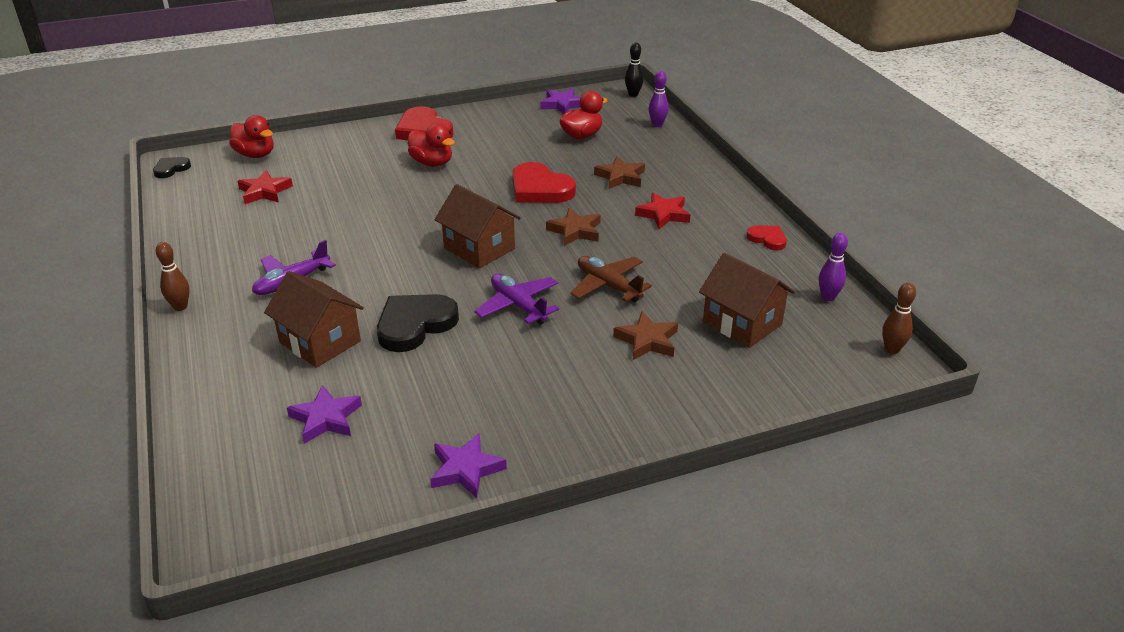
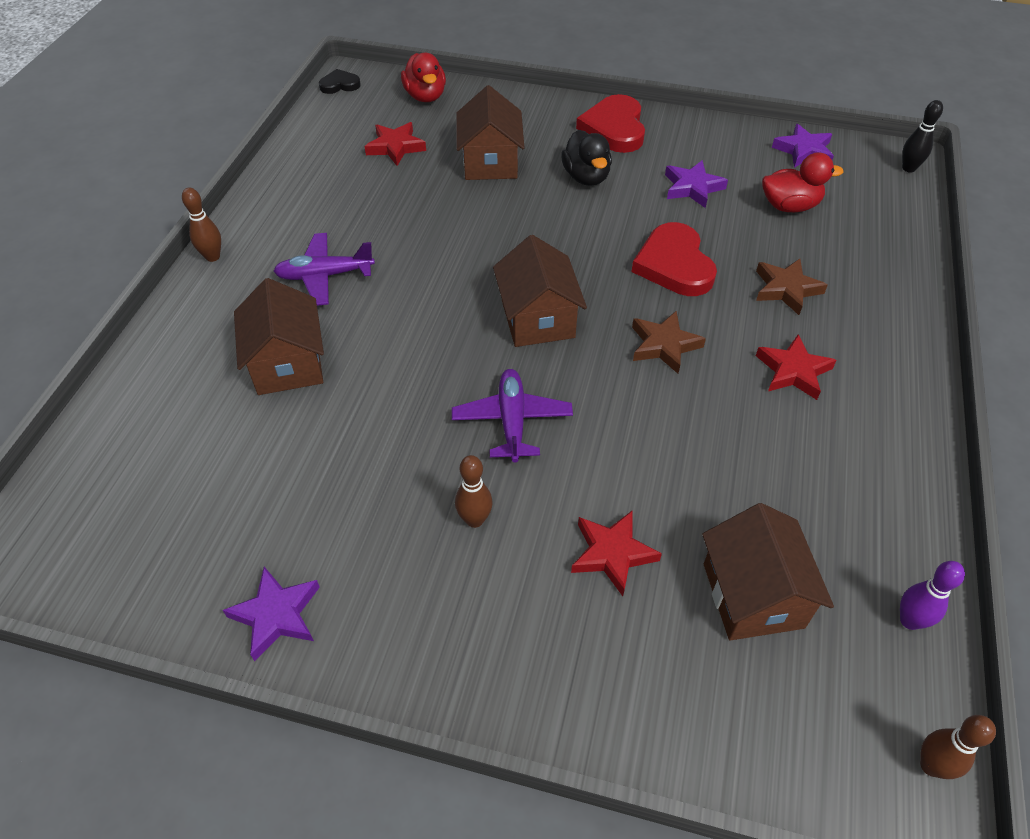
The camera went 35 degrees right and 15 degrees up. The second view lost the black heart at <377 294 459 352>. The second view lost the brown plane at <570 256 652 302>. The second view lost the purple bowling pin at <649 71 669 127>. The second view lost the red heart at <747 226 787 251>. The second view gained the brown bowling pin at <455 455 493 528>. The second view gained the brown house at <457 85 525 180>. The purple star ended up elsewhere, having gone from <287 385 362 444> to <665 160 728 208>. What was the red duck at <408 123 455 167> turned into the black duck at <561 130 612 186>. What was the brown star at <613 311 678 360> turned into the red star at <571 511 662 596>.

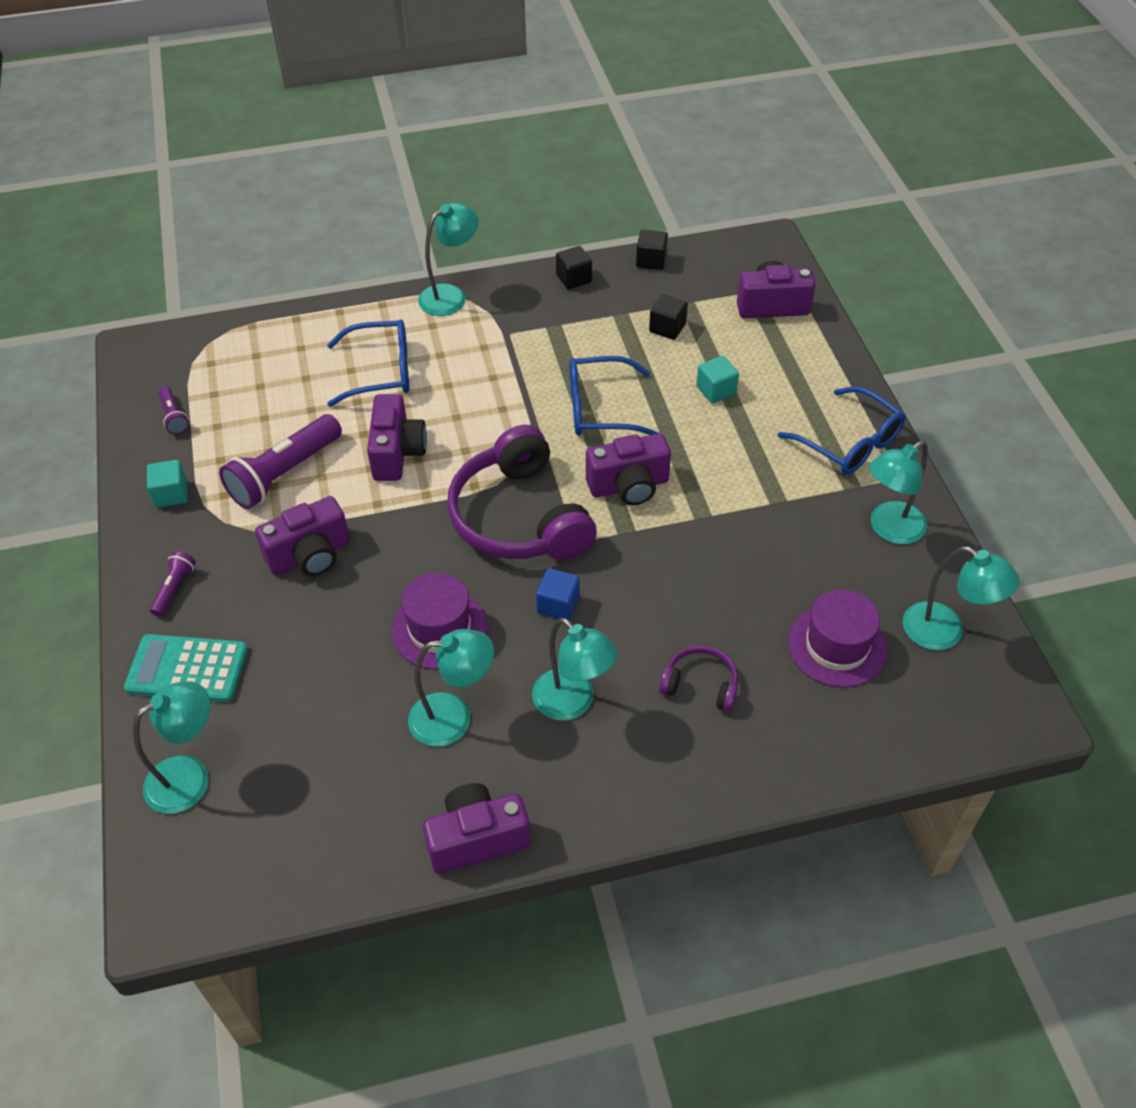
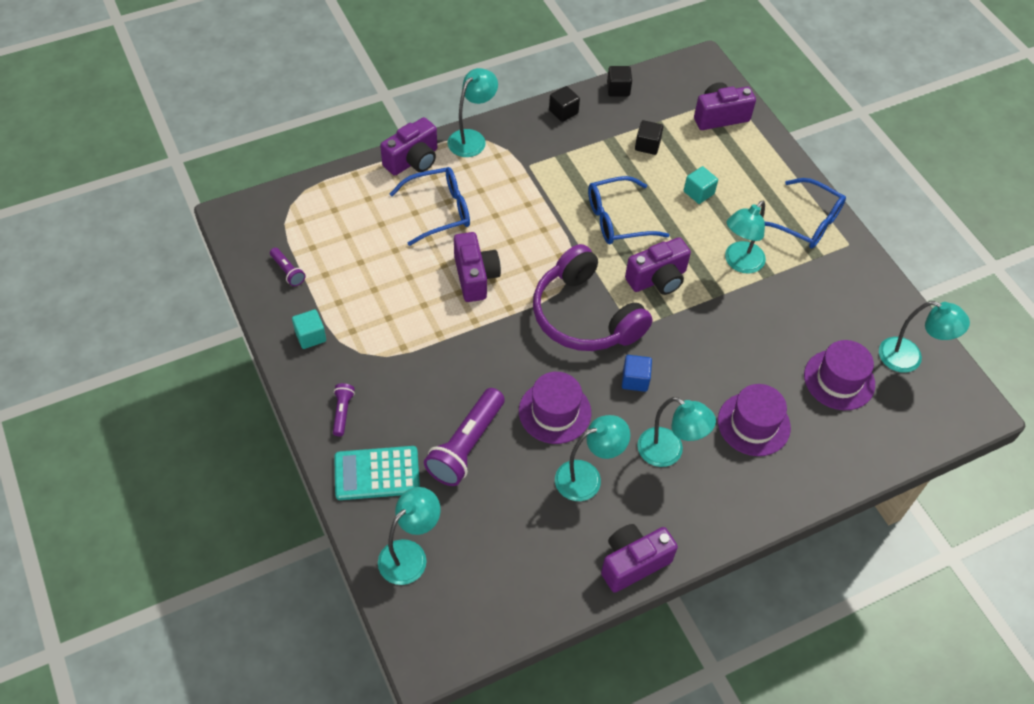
The camera went 15 degrees left and 5 degrees up. The purple flashlight ended up elsewhere, having gone from <219 414 342 509> to <424 388 505 486>. The purple camera ended up elsewhere, having gone from <255 496 350 576> to <380 117 437 176>. The turquoise lamp ended up elsewhere, having gone from <869 440 928 544> to <725 201 766 274>. Where the purple headphones stood at <659 646 738 712>, the purple hat came to stand at <718 384 791 456>.

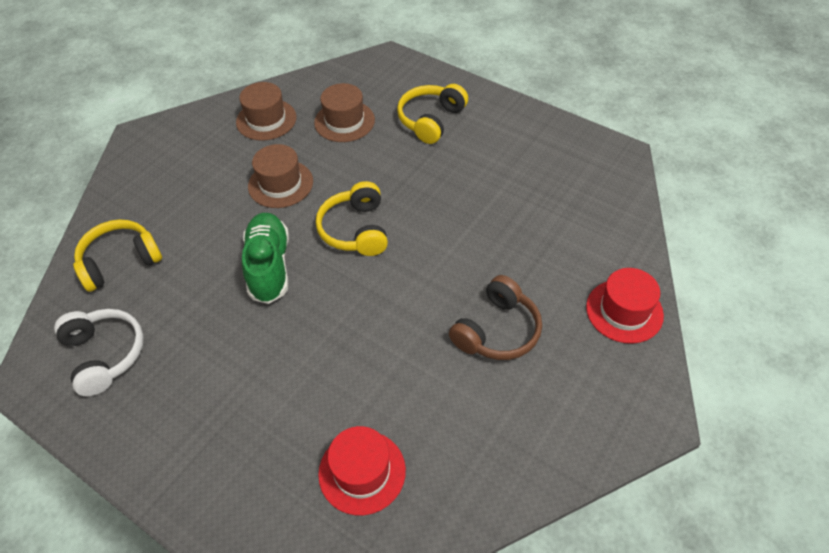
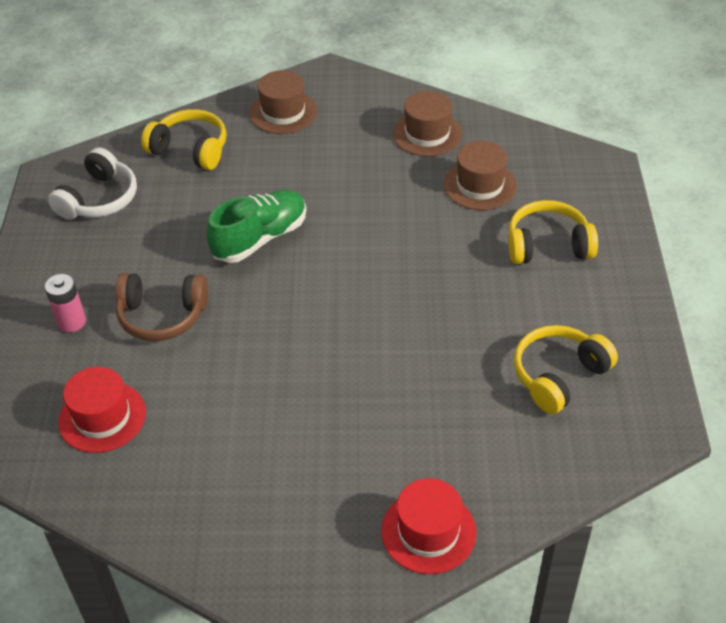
The camera went 55 degrees right and 5 degrees down. The second view gained the pink battery at <45 274 86 332>. The brown hat ended up elsewhere, having gone from <248 144 313 208> to <249 70 317 134>. The yellow headphones ended up elsewhere, having gone from <316 181 388 256> to <514 325 618 414>. The brown headphones ended up elsewhere, having gone from <449 275 542 360> to <115 273 208 341>.

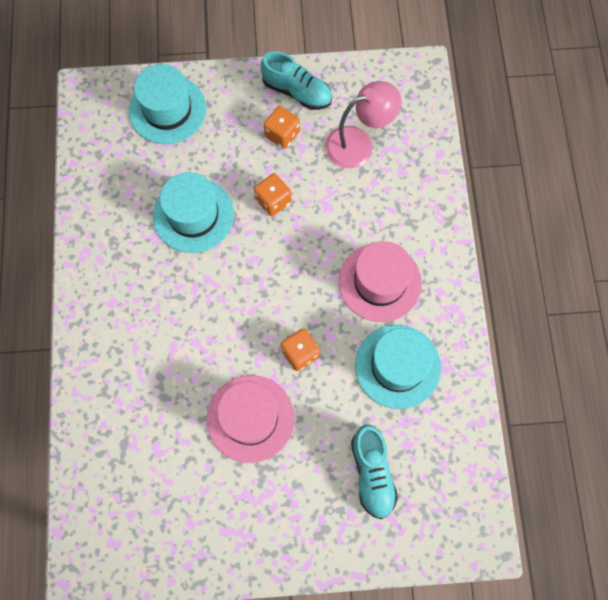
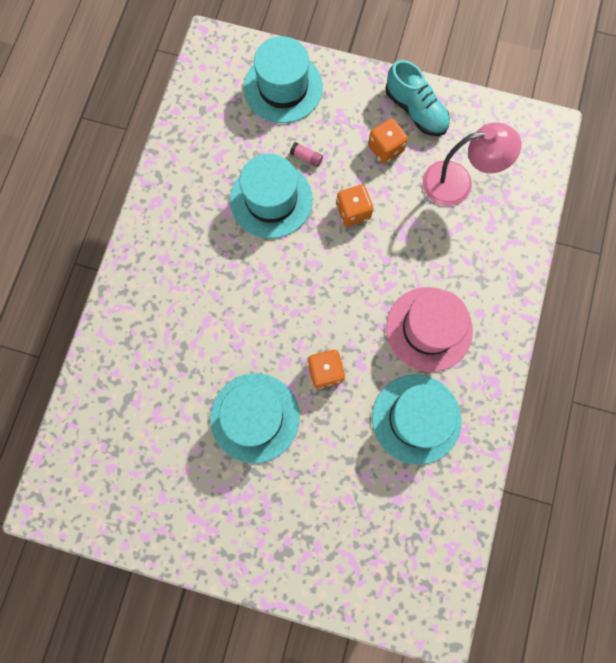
The camera went 20 degrees right and 5 degrees up. The second view lost the turquoise shoe at <351 424 398 519>. The second view gained the pink glue stick at <290 142 323 167>. What was the pink hat at <207 375 294 463> turned into the turquoise hat at <210 373 300 463>.

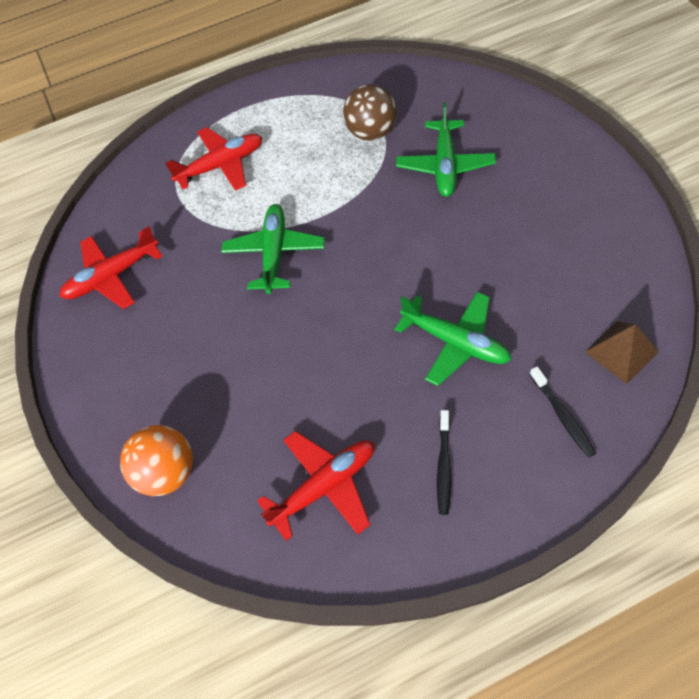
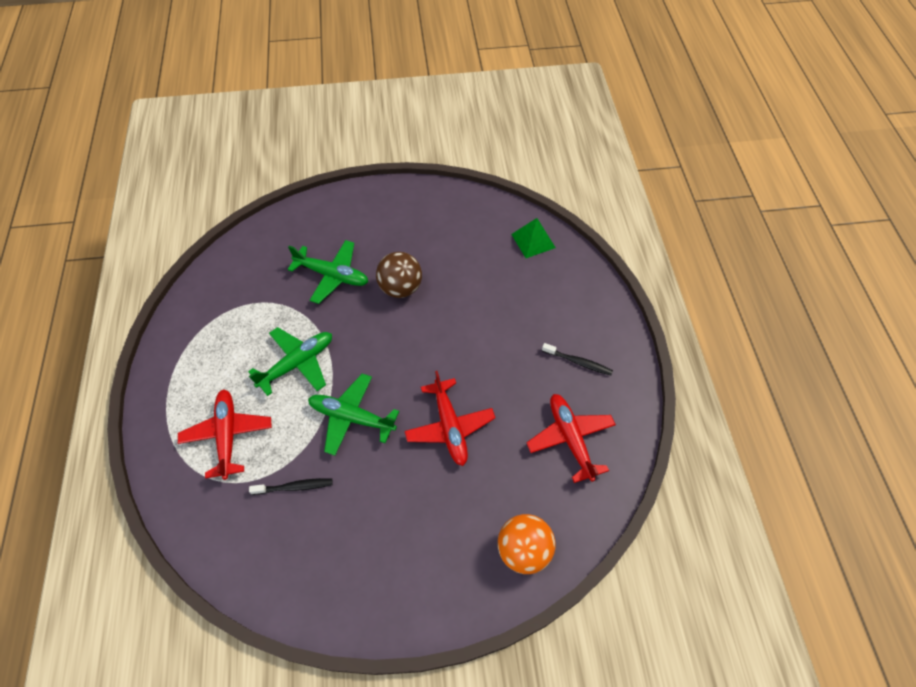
The camera went 80 degrees left and 0 degrees up. The red plane ended up elsewhere, having gone from <59 226 162 309> to <405 371 495 466>. The brown ball ended up elsewhere, having gone from <343 84 397 141> to <376 252 422 298>. The green plane ended up elsewhere, having gone from <395 292 511 386> to <248 327 332 396>. The black toothbrush ended up elsewhere, having gone from <529 366 596 458> to <249 478 333 495>. What was the brown pyramid at <585 321 659 384> turned into the green pyramid at <511 218 556 258>.

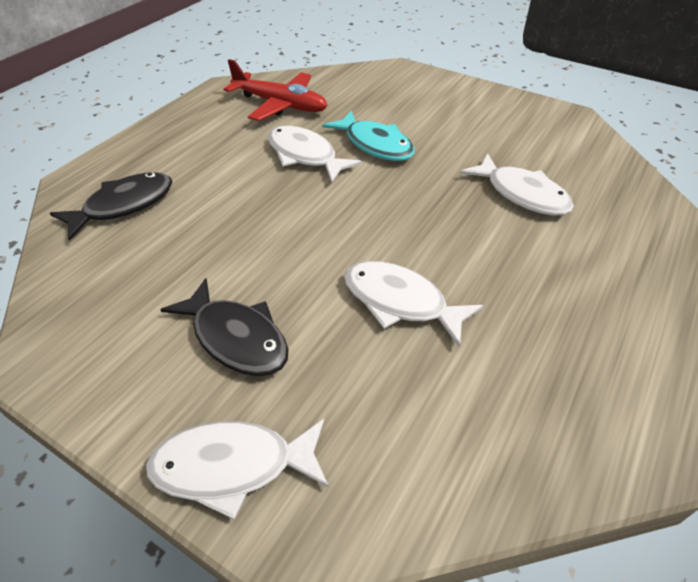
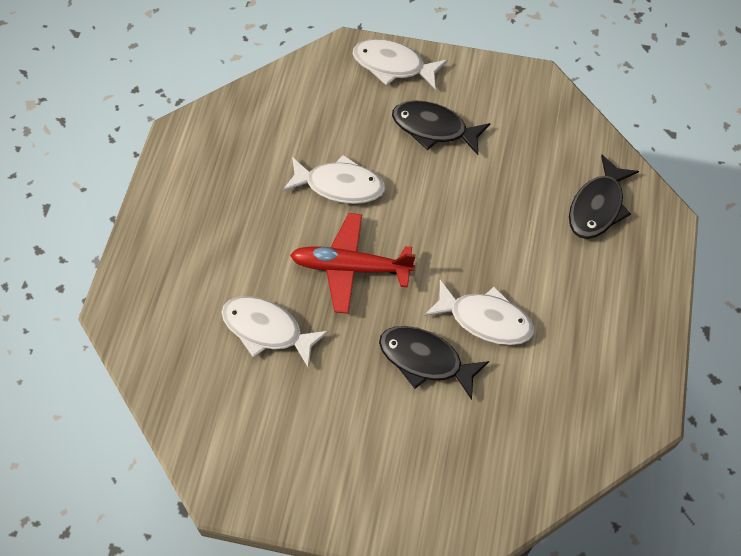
The camera went 160 degrees right and 15 degrees up. The red plane ended up elsewhere, having gone from <224 59 327 121> to <290 213 416 314>. What was the turquoise fish at <323 111 414 161> turned into the black fish at <379 326 489 400>. The white fish at <146 419 329 520> ended up facing another way, 135 degrees counterclockwise from before.

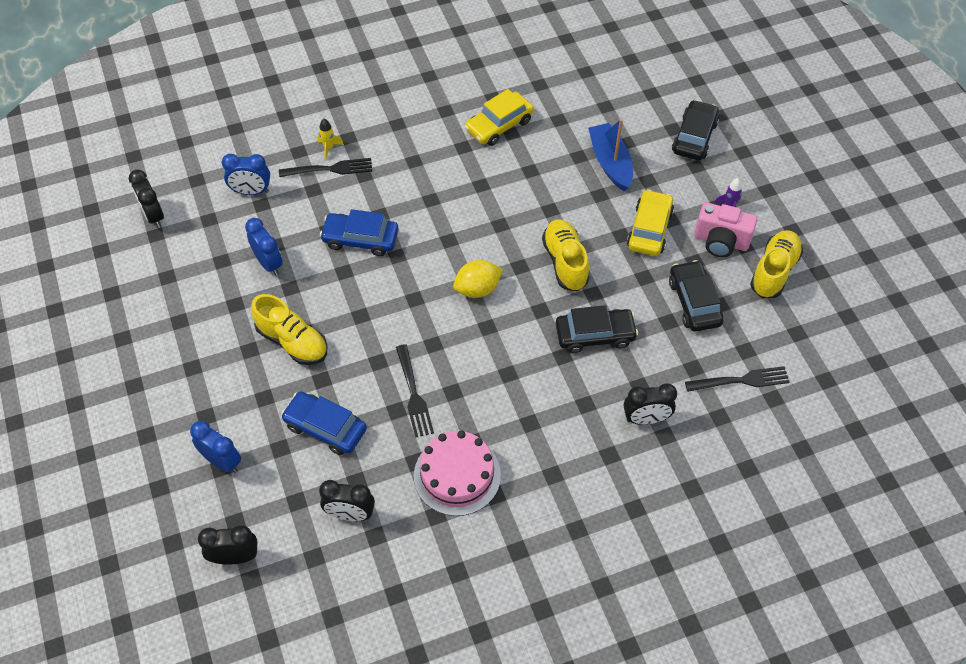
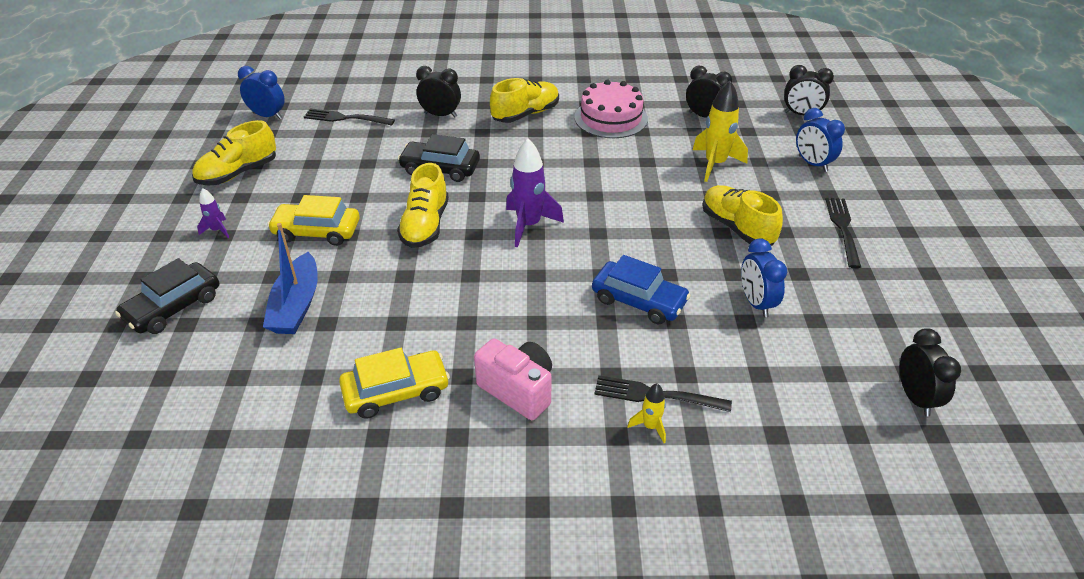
The camera went 160 degrees left and 15 degrees down. The second view lost the black car at <669 260 723 332>. The second view gained the yellow shoe at <490 78 559 123>. The blue clock ended up elsewhere, having gone from <222 154 270 195> to <238 66 285 119>. The black fork ended up elsewhere, having gone from <396 344 434 438> to <825 198 861 268>. The pink camera ended up elsewhere, having gone from <694 202 757 257> to <474 338 552 420>. Where the blue car stood at <281 391 367 455>, the yellow rocket came to stand at <693 80 748 182>. Where the yellow lemon stood at <453 260 503 298>, the purple rocket came to stand at <506 139 564 247>. The yellow car at <627 189 674 256> ended up facing another way, 60 degrees clockwise from before.

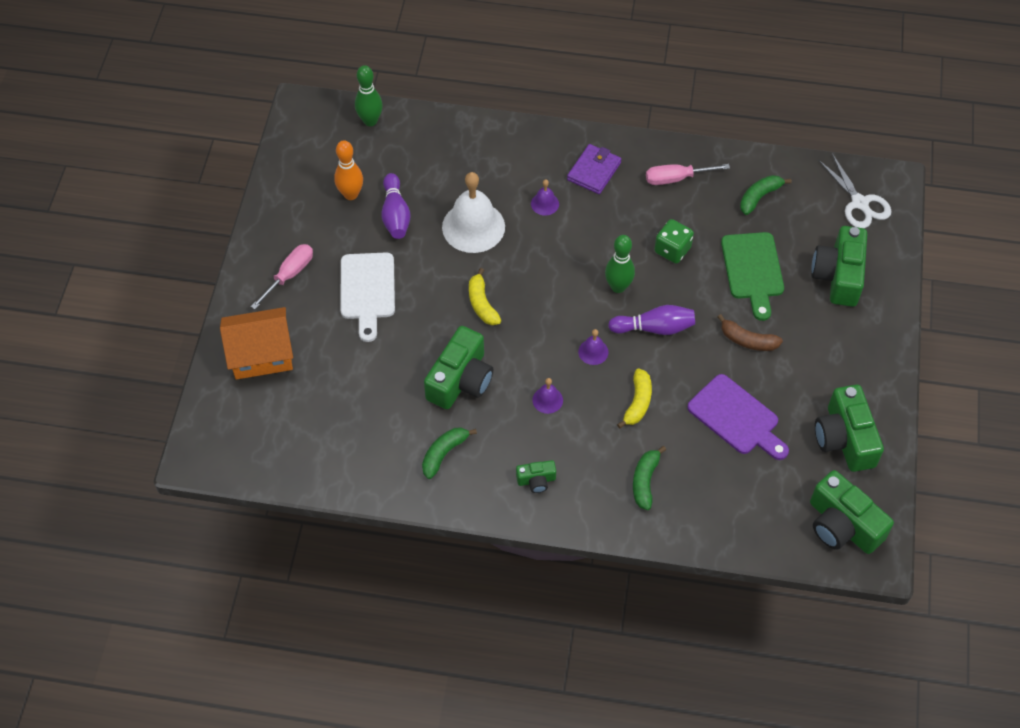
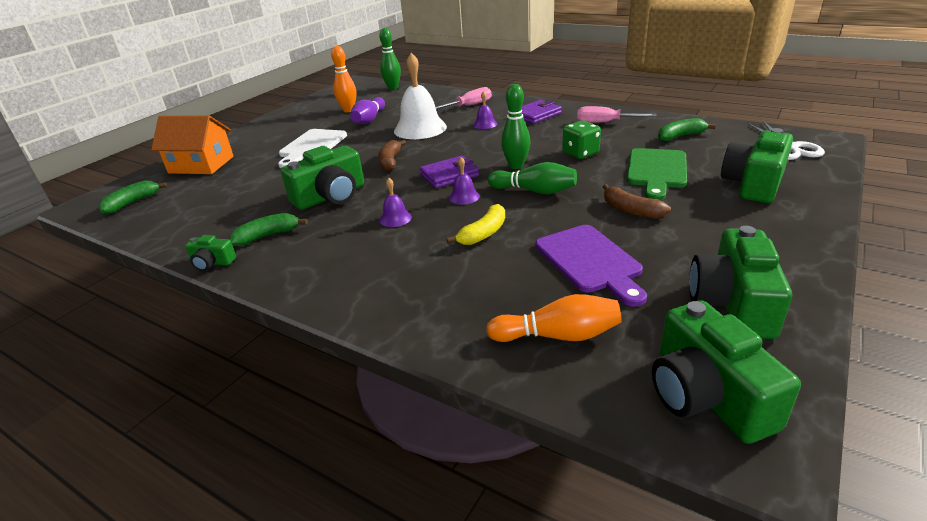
The camera went 25 degrees right and 25 degrees down. The second view gained the purple wallet at <419 156 479 188>. The second view gained the orange bowling pin at <486 294 622 342>. The pink screwdriver ended up elsewhere, having gone from <251 244 313 309> to <436 87 492 109>. The green camera ended up elsewhere, having gone from <516 460 556 493> to <185 235 236 271>. The green banana ended up elsewhere, having gone from <633 446 666 510> to <98 181 167 214>. What was the yellow banana at <469 268 501 325> turned into the brown banana at <378 140 406 171>. What was the purple bowling pin at <608 305 695 335> turned into the green bowling pin at <488 162 577 194>.

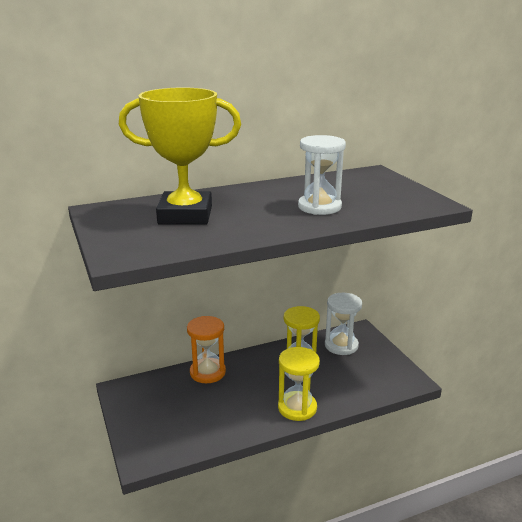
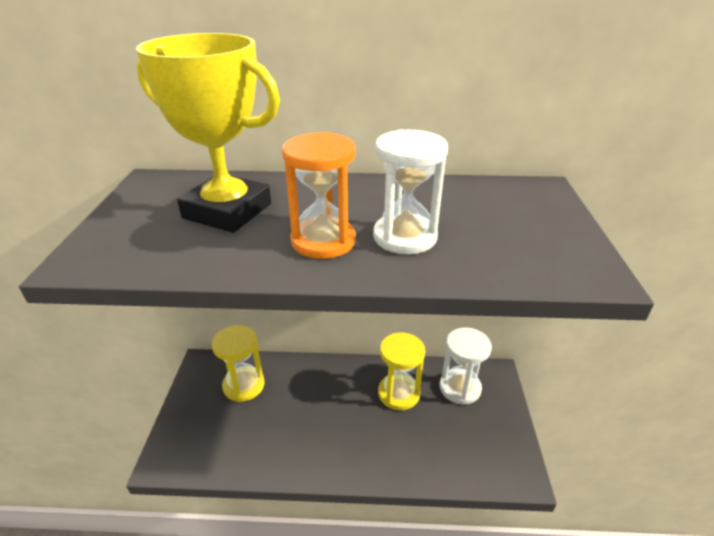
The camera went 25 degrees right and 10 degrees up. The orange hourglass ended up elsewhere, having gone from <187 316 226 383> to <282 132 356 259>. The yellow hourglass ended up elsewhere, having gone from <278 347 320 421> to <212 325 265 402>.

